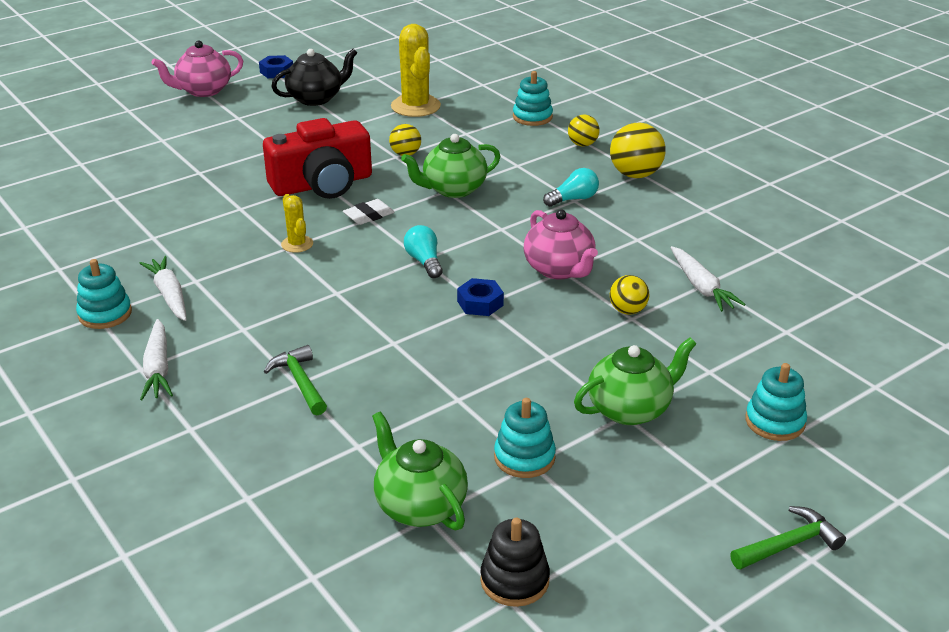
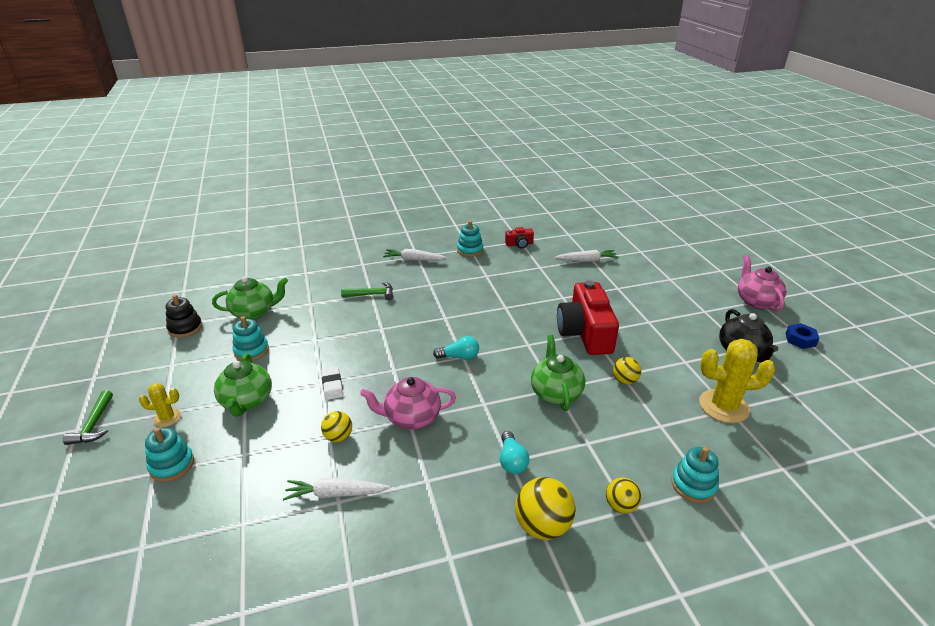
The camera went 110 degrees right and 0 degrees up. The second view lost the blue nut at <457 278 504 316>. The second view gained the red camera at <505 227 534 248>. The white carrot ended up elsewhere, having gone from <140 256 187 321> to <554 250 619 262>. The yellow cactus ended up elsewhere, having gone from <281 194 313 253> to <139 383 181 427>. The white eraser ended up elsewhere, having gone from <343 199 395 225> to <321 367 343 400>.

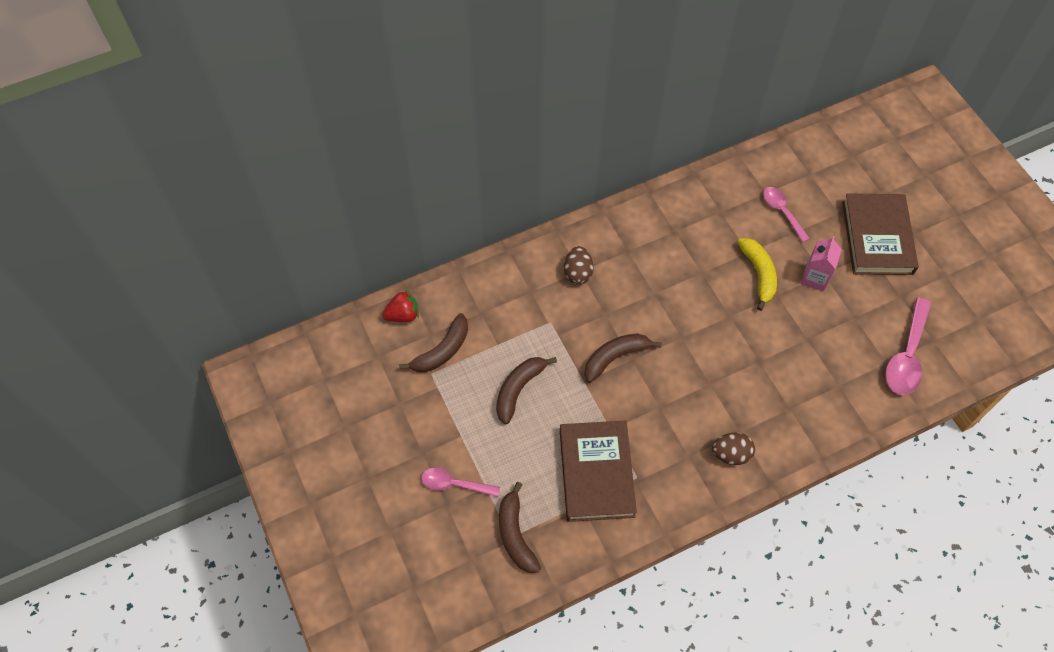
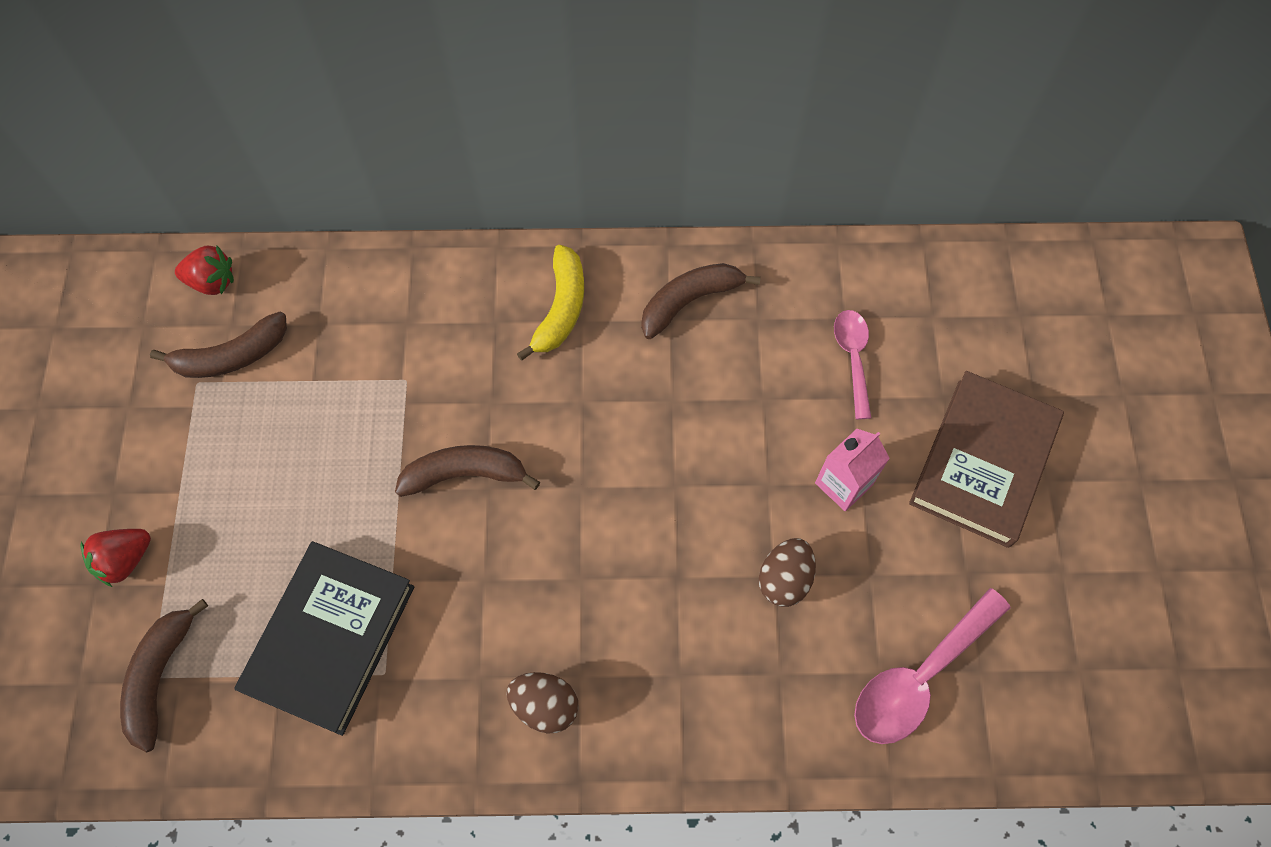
The camera went 25 degrees right and 5 degrees up. The brown banana ended up elsewhere, having gone from <496 357 557 424> to <641 263 761 339>. The brown egg ended up elsewhere, having gone from <564 246 594 284> to <759 538 816 607>. The yellow banana ended up elsewhere, having gone from <737 238 777 311> to <517 245 584 361>. Where the pink spoon stood at <421 468 500 497>, the red strawberry came to stand at <80 529 151 587>. What was the brown book at <560 421 637 522> turned into the black book at <235 541 415 736>.

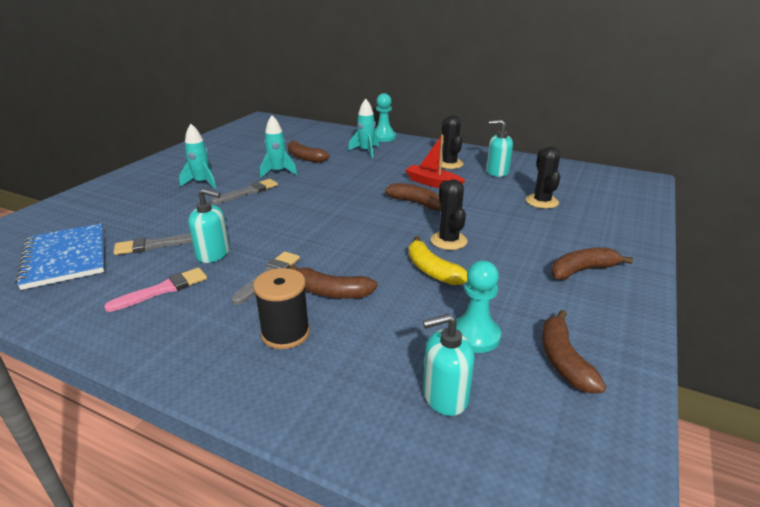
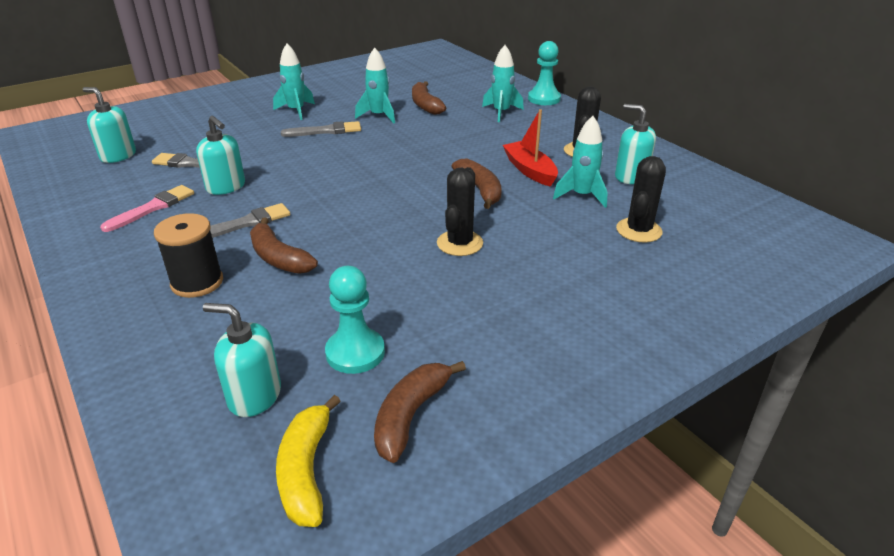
The camera went 30 degrees right and 5 degrees up. The second view lost the brown banana at <551 247 633 280>. The second view gained the turquoise rocket at <553 116 608 208>. The yellow banana ended up elsewhere, having gone from <409 236 468 285> to <276 395 341 527>. Where the blue notebook stood at <15 223 104 290>, the turquoise soap dispenser came to stand at <83 87 136 163>. The pink brush at <104 267 207 312> ended up facing another way, 45 degrees counterclockwise from before.

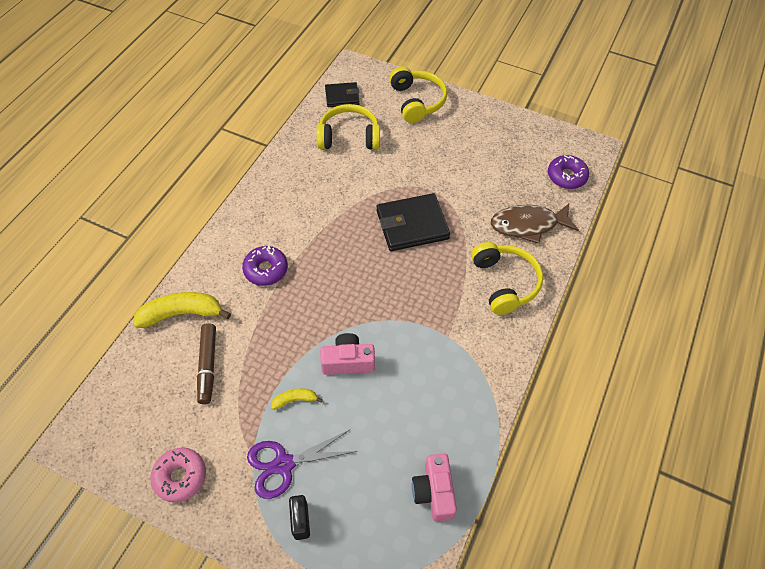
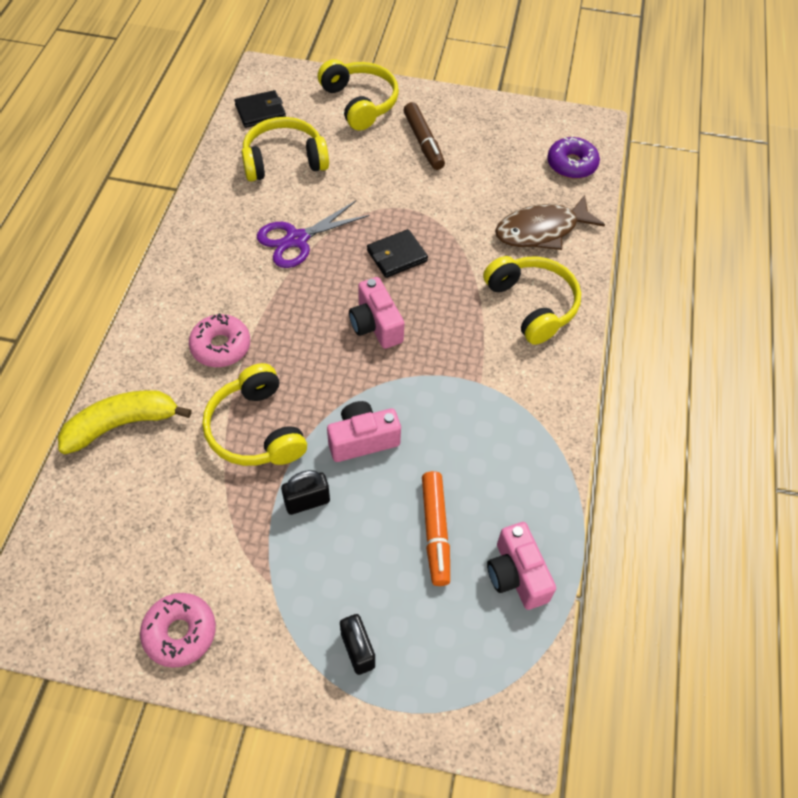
The camera went 15 degrees left and 0 degrees up. The second view gained the yellow headphones at <202 363 307 466>. The second view gained the pink camera at <349 277 404 349>. The second view gained the orange marker at <422 471 450 586>. The brown marker ended up elsewhere, having gone from <197 323 216 404> to <403 102 445 170>. The purple scissors ended up elsewhere, having gone from <247 430 357 499> to <257 201 369 268>. Where the yellow banana stood at <271 388 323 410>, the black padlock came to stand at <281 470 330 515>. What was the purple donut at <242 246 288 286> turned into the pink donut at <189 313 250 367>. The size of the black wallet at <377 193 450 251> changed by a factor of 0.59.

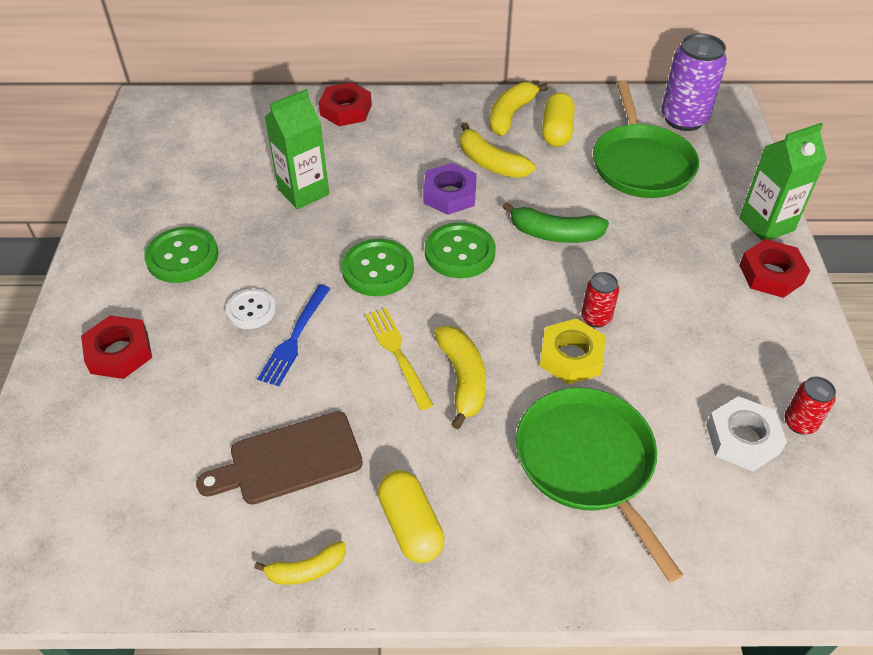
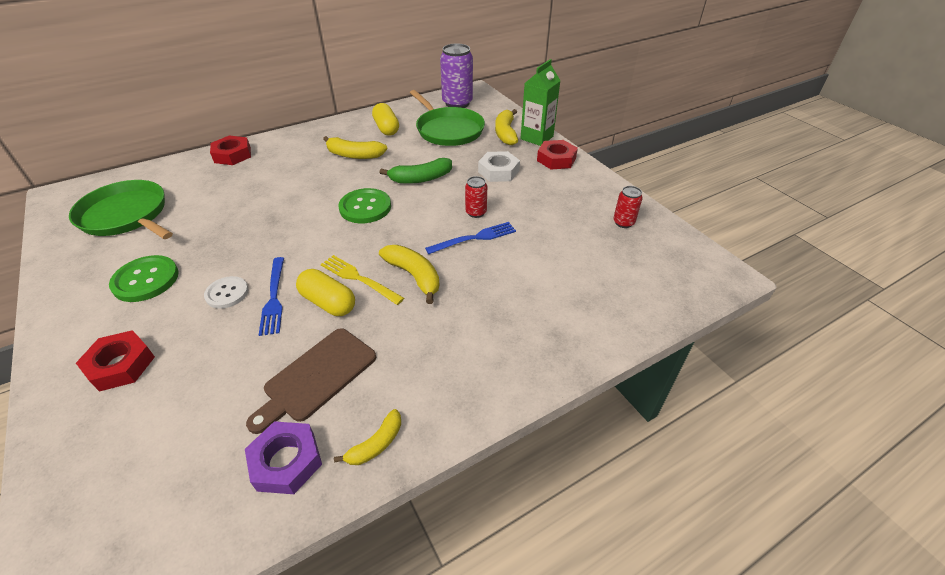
The camera went 30 degrees left and 5 degrees down. The second view lost the green carton at <265 89 329 209>. The second view lost the green button at <341 239 414 296>. The yellow capsule ended up elsewhere, having gone from <378 470 444 563> to <296 269 355 316>. The purple nut ended up elsewhere, having gone from <423 163 477 215> to <245 421 322 494>. The yellow banana ended up elsewhere, having gone from <490 82 548 136> to <495 109 518 145>. The green pan ended up elsewhere, having gone from <516 387 683 582> to <69 180 173 239>. The white nut ended up elsewhere, having gone from <706 396 787 472> to <478 151 520 182>. Where the yellow nut stood at <540 318 606 385>, the blue fork came to stand at <425 222 516 254>.

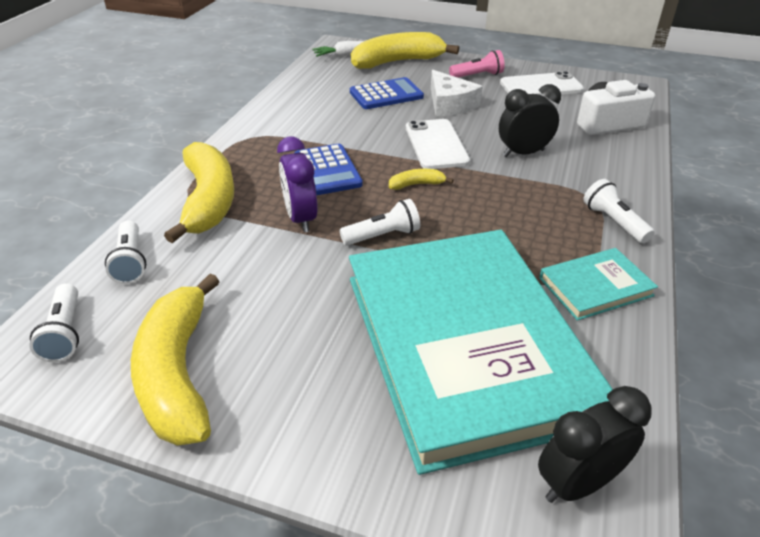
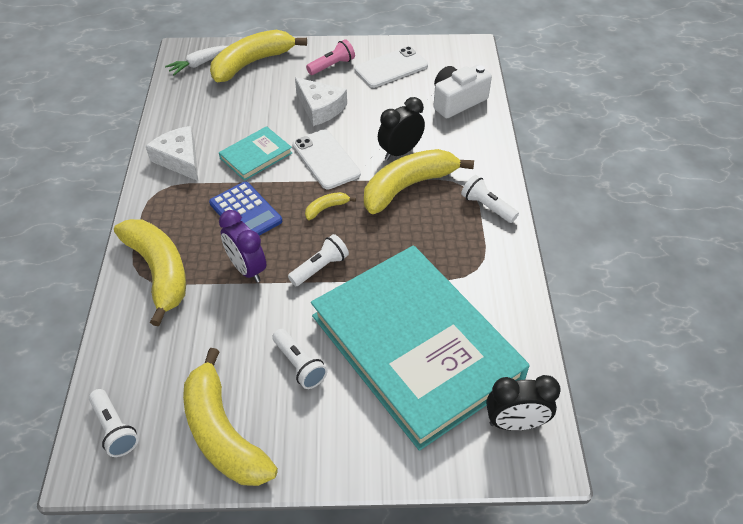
The camera went 20 degrees left and 10 degrees up. The second view lost the blue calculator at <350 77 424 109>. The second view gained the white cheese at <146 126 198 181>. The second view gained the yellow banana at <364 149 474 214>. The white flashlight ended up elsewhere, having gone from <105 220 146 284> to <272 329 327 389>. The turquoise book ended up elsewhere, having gone from <539 248 658 321> to <219 126 292 181>. The black clock at <538 386 652 503> ended up facing another way, 135 degrees counterclockwise from before.

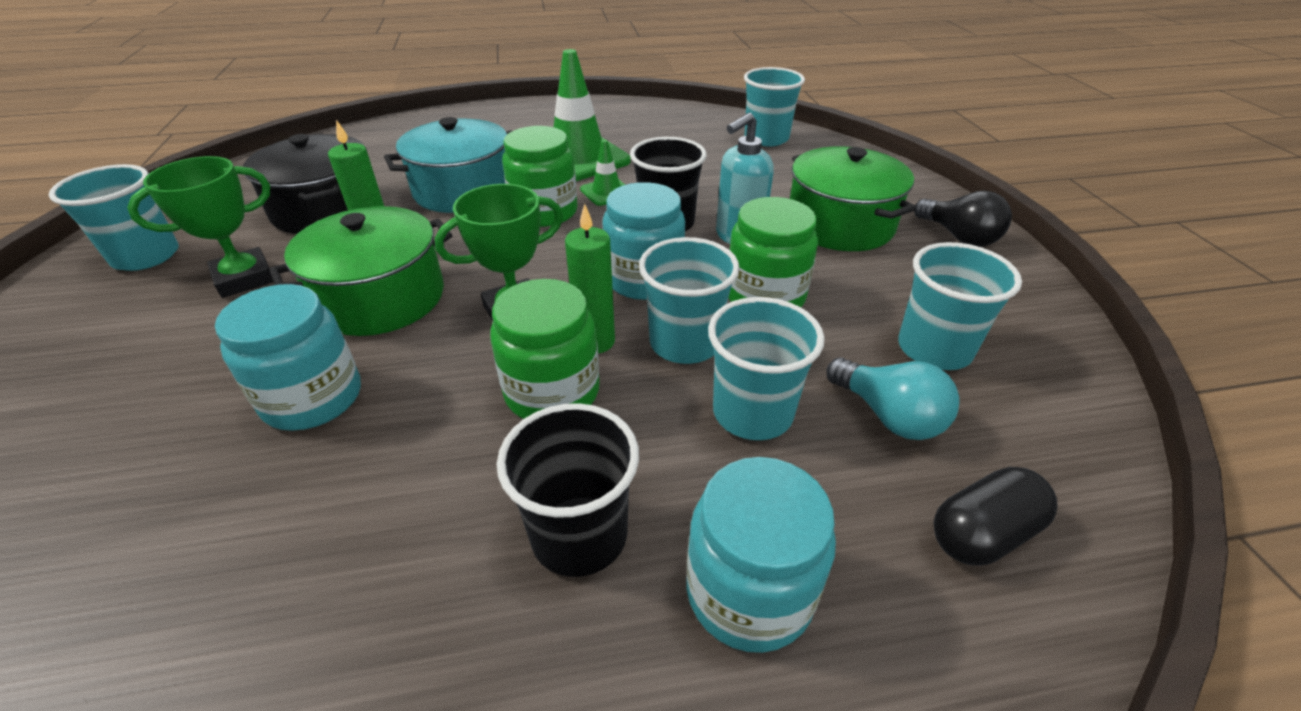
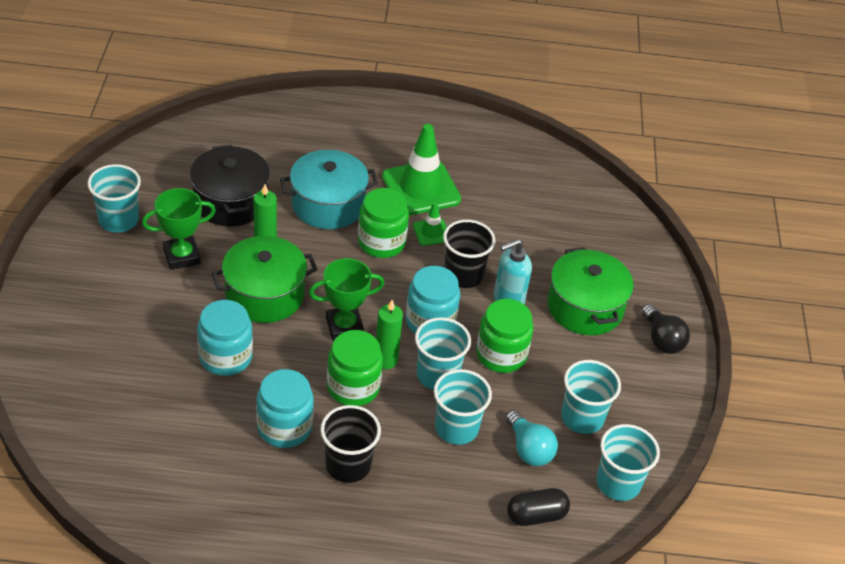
The camera went 10 degrees right and 5 degrees up. The turquoise jar ended up elsewhere, having gone from <687 457 836 653> to <256 369 314 448>. The turquoise cup ended up elsewhere, having gone from <744 67 805 146> to <596 424 660 501>.

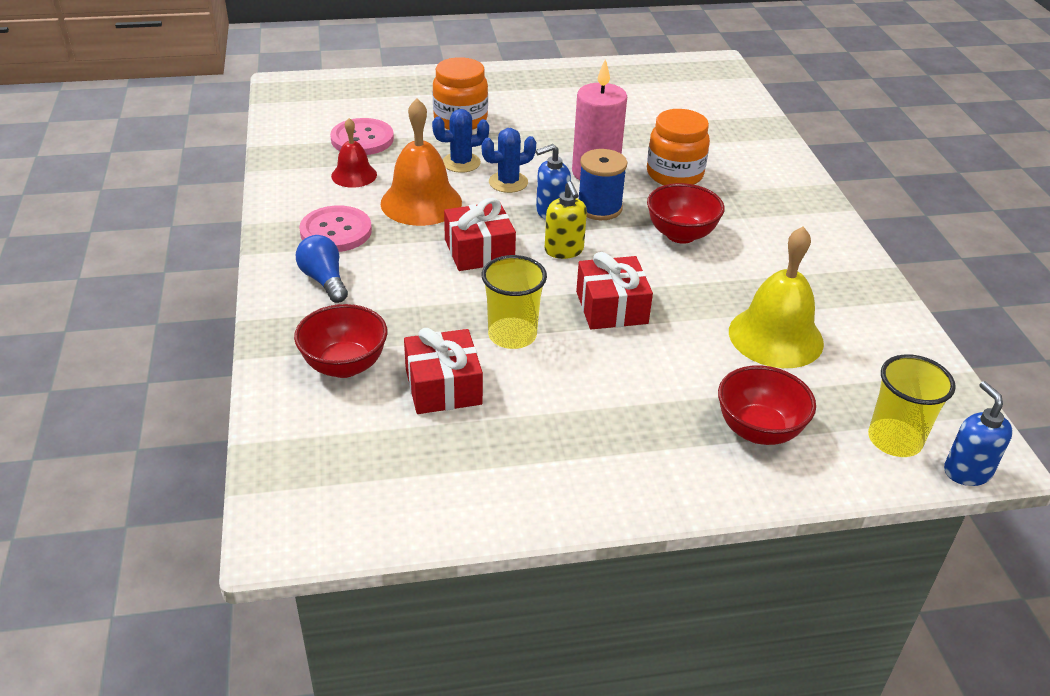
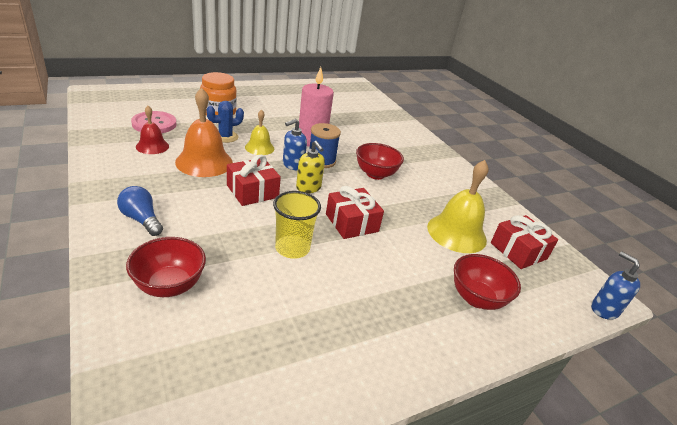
The camera went 20 degrees left and 5 degrees down. The second view lost the pink button at <299 205 372 252>. The second view lost the orange jar at <647 109 710 185>. The second view lost the yellow cup at <868 354 956 457>. The red gift ended up elsewhere, having gone from <404 328 483 414> to <491 215 558 269>. Where the blue cactus stood at <482 128 536 193>, the yellow bell came to stand at <245 109 274 155>.

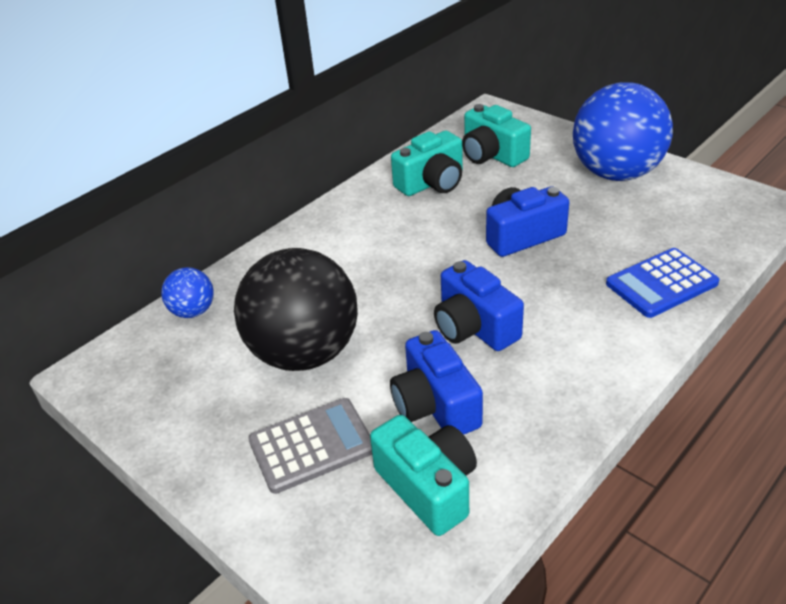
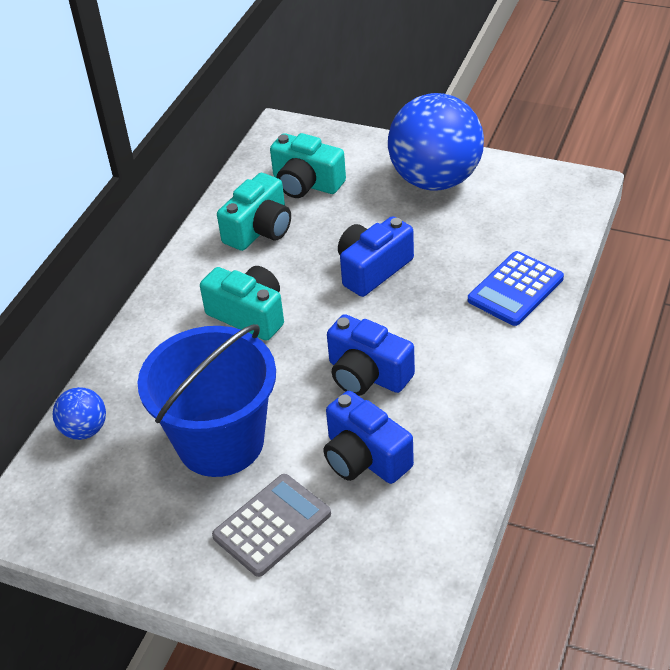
The camera went 20 degrees left and 5 degrees up. The turquoise camera ended up elsewhere, having gone from <370 415 477 536> to <200 266 284 341>. Where the black ball stood at <234 248 358 371>, the blue bucket came to stand at <138 324 276 477>.

